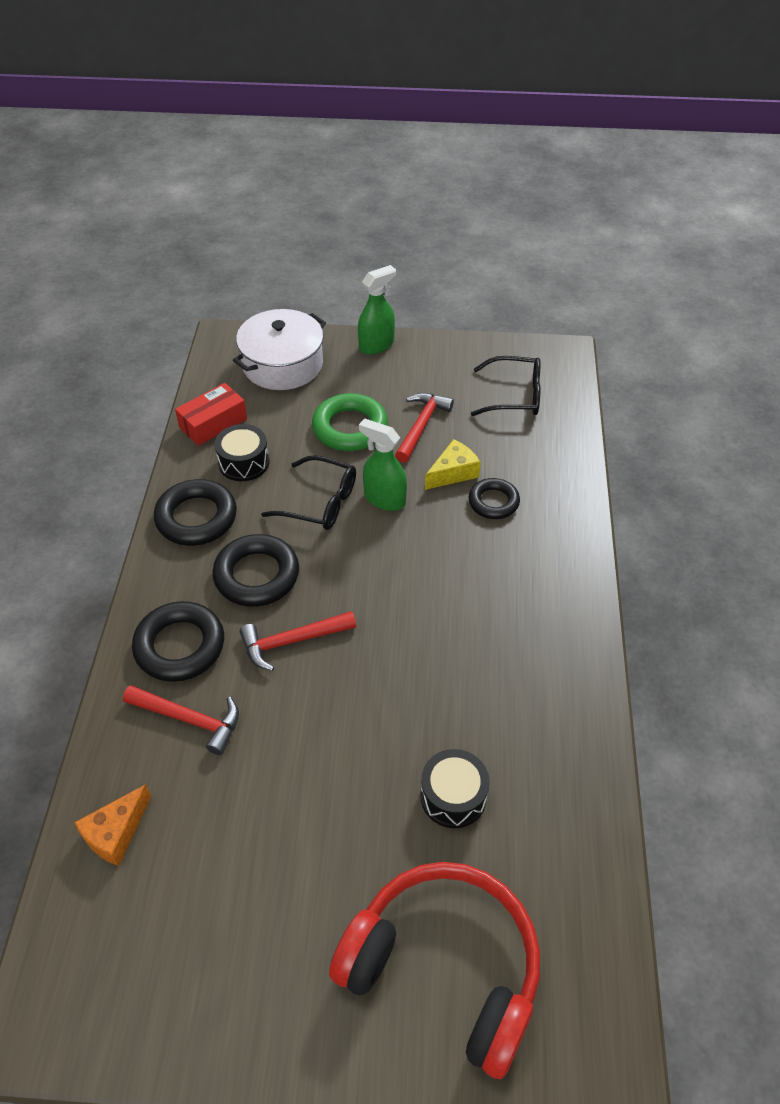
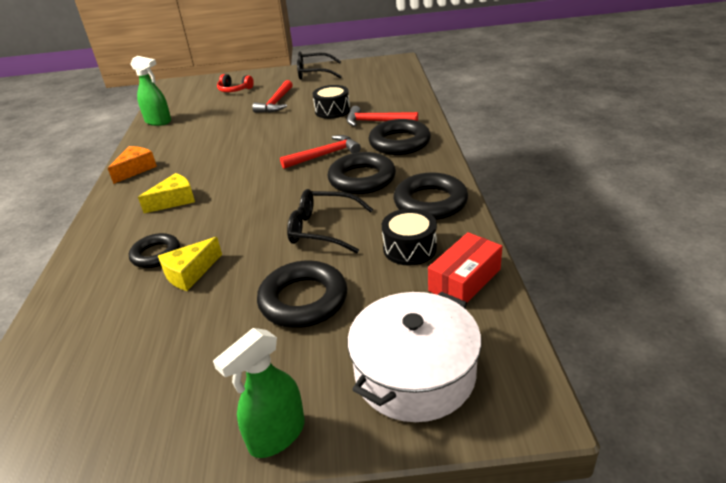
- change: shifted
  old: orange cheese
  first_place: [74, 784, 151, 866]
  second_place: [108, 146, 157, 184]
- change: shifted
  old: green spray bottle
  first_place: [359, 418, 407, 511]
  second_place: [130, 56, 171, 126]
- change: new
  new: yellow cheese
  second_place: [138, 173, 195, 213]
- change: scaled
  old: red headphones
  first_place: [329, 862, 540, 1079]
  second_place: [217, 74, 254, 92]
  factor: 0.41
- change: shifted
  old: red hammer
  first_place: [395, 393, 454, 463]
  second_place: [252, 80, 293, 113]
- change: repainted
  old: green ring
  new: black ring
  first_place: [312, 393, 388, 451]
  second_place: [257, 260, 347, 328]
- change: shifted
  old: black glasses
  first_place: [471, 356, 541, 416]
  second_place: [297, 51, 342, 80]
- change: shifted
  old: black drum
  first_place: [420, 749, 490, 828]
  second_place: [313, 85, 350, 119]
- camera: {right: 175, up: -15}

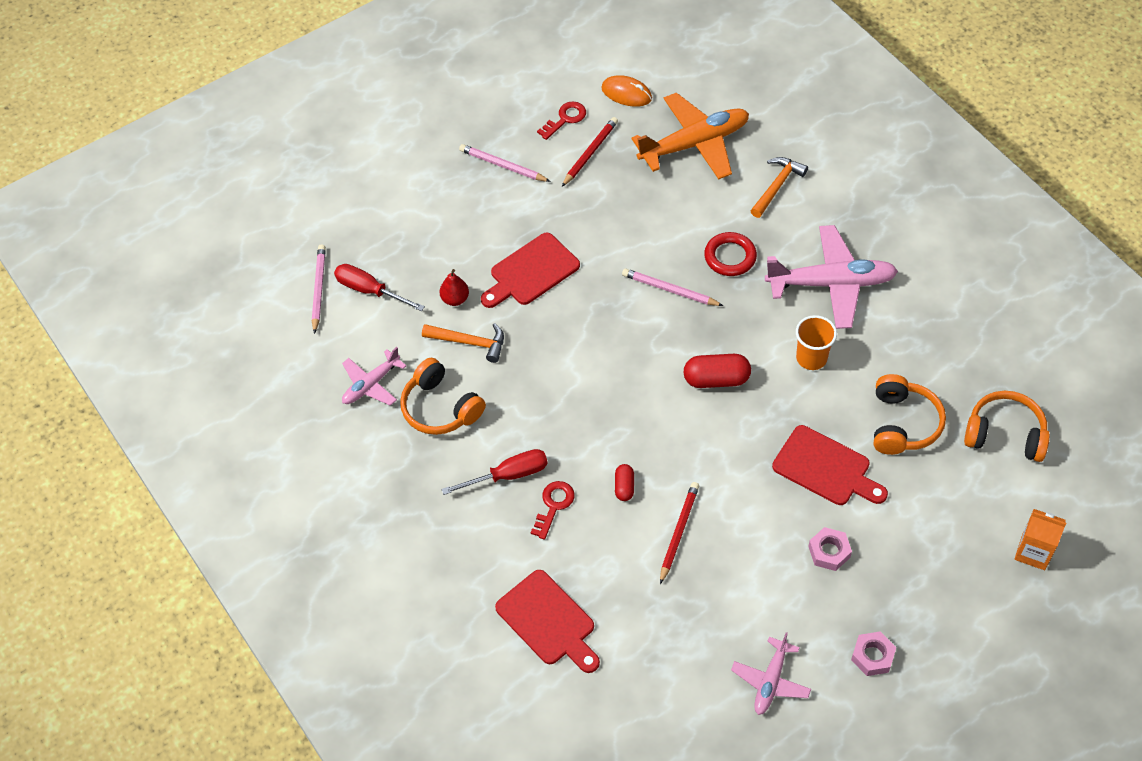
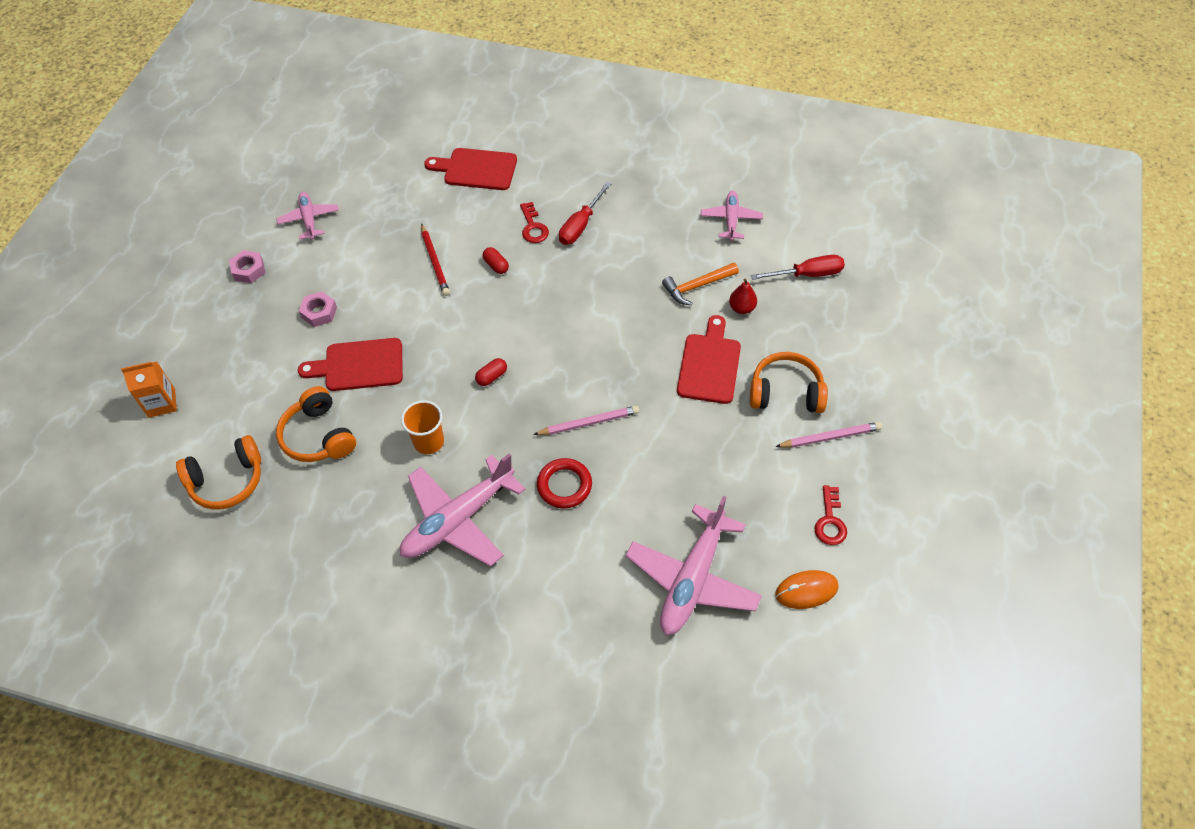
- change: scaled
  old: red capsule
  first_place: [683, 354, 751, 388]
  second_place: [475, 358, 507, 386]
  factor: 0.56
- change: repainted
  old: orange plane
  new: pink plane
  first_place: [631, 92, 749, 179]
  second_place: [626, 496, 762, 635]
- change: shifted
  old: orange headphones
  first_place: [400, 358, 486, 435]
  second_place: [750, 352, 828, 413]
- change: gone
  old: pink pencil
  first_place: [312, 244, 326, 334]
- change: gone
  old: red pencil
  first_place: [562, 117, 618, 187]
- change: gone
  old: orange hammer
  first_place: [751, 157, 808, 218]
- camera: {right: 140, up: 0}

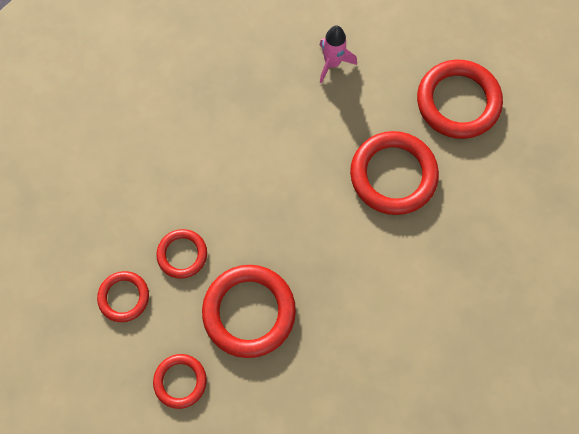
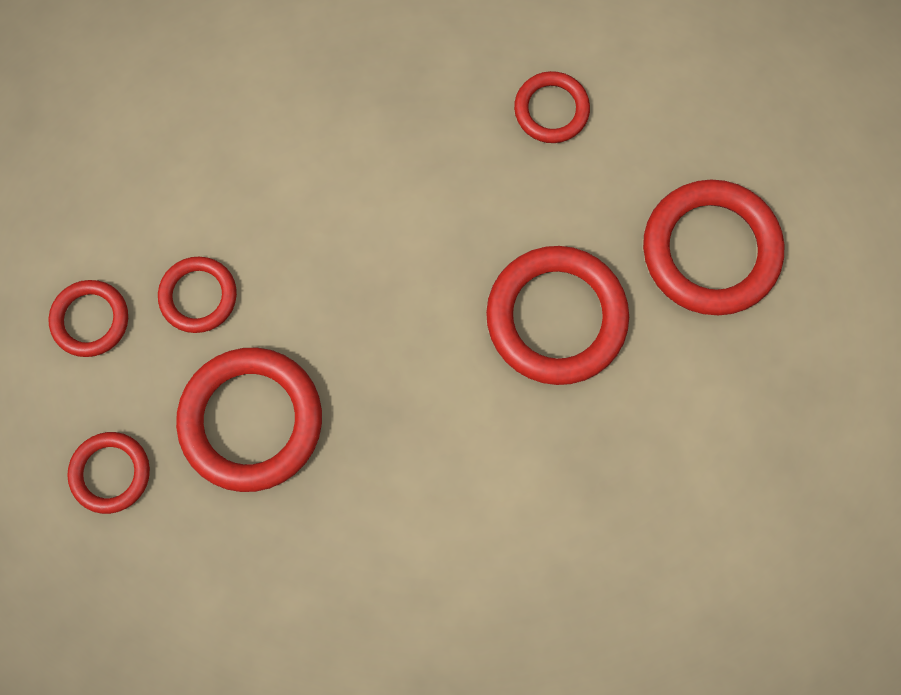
- change: swapped
  old: pink rocket
  new: red ring
  first_place: [319, 25, 357, 83]
  second_place: [514, 71, 590, 143]
- camera: {right: 25, up: 5}

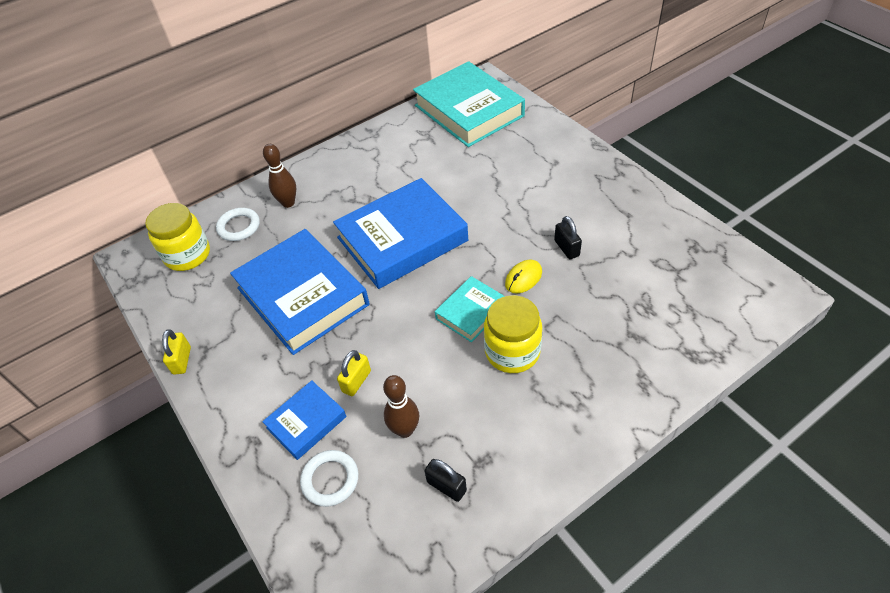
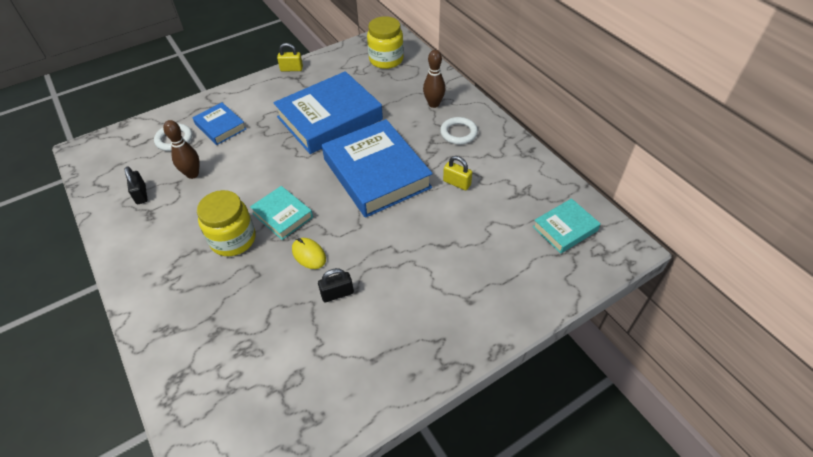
- change: rotated
  old: black padlock
  first_place: [424, 459, 467, 502]
  second_place: [125, 166, 148, 204]
  degrees: -60
- change: shifted
  old: white ring
  first_place: [216, 208, 260, 241]
  second_place: [440, 117, 478, 145]
- change: shifted
  old: yellow padlock
  first_place: [337, 350, 371, 396]
  second_place: [443, 156, 472, 190]
- change: scaled
  old: turquoise book
  first_place: [413, 61, 525, 147]
  second_place: [533, 198, 601, 253]
  factor: 0.5
- camera: {right: 90, up: 0}

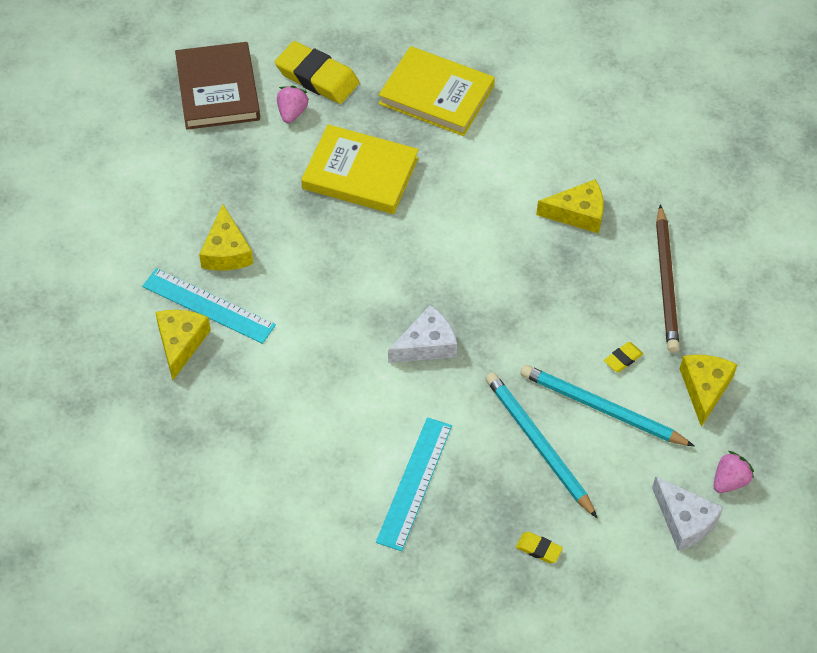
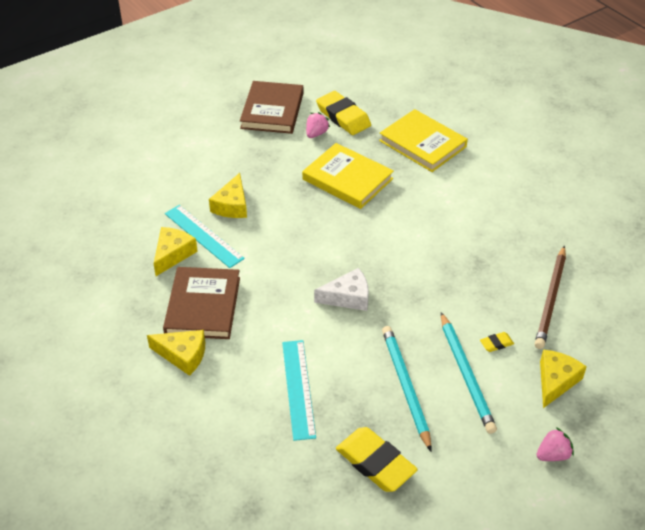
- change: shifted
  old: yellow cheese
  first_place: [536, 179, 604, 233]
  second_place: [147, 330, 205, 376]
- change: new
  new: brown book
  second_place: [163, 267, 240, 339]
- change: rotated
  old: turquoise ruler
  first_place: [376, 417, 452, 551]
  second_place: [282, 340, 316, 441]
  degrees: -45
- change: scaled
  old: yellow eraser
  first_place: [516, 532, 563, 563]
  second_place: [336, 427, 418, 492]
  factor: 2.23
- change: rotated
  old: turquoise pencil
  first_place: [520, 365, 694, 446]
  second_place: [441, 312, 497, 434]
  degrees: -150
- change: gone
  old: white cheese
  first_place: [652, 476, 723, 551]
- camera: {right: 20, up: -10}

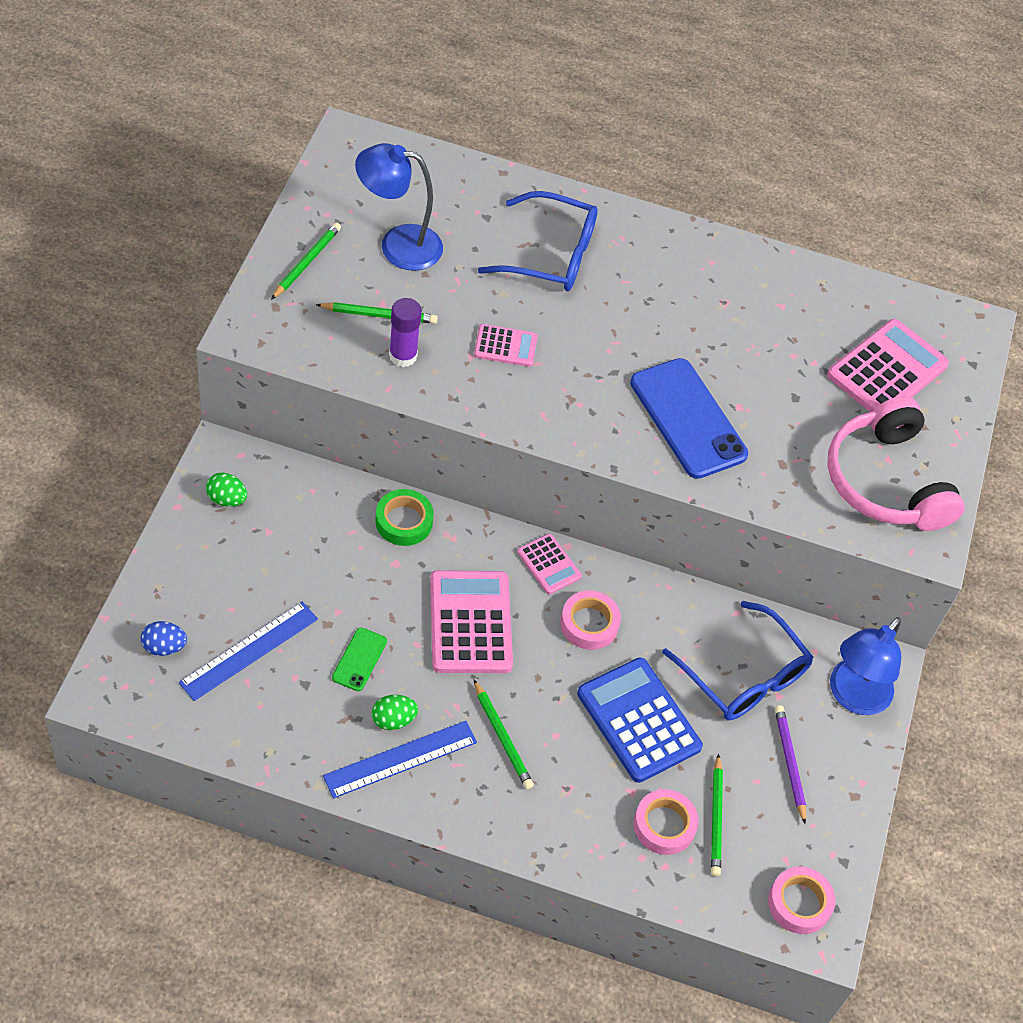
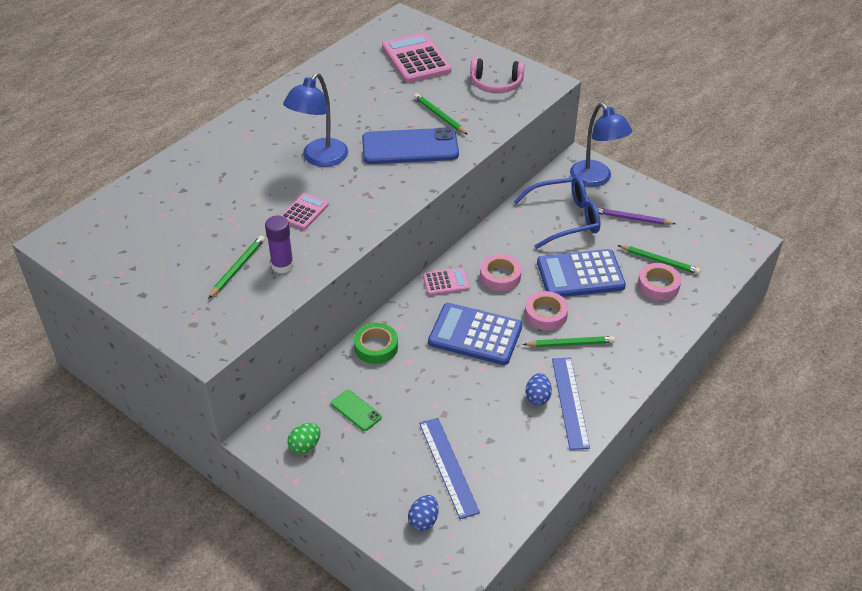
- change: shifted
  old: blue lamp
  first_place: [355, 143, 443, 271]
  second_place: [283, 73, 348, 167]
- change: shifted
  old: green phone
  first_place: [332, 627, 387, 691]
  second_place: [331, 390, 382, 431]
- change: shifted
  old: green pencil
  first_place: [271, 222, 341, 300]
  second_place: [414, 93, 468, 135]
- change: repainted
  old: pink calculator
  new: blue calculator
  first_place: [430, 570, 513, 673]
  second_place: [428, 303, 522, 365]
- change: scaled
  old: pink headphones
  first_place: [827, 396, 965, 531]
  second_place: [470, 58, 525, 93]
  factor: 0.62
- change: shifted
  old: pink tape
  first_place: [768, 866, 835, 934]
  second_place: [525, 291, 568, 330]
- change: repainted
  old: green egg
  new: blue egg
  first_place: [372, 695, 418, 730]
  second_place: [525, 373, 552, 406]
- change: gone
  old: blue glasses
  first_place: [478, 191, 598, 291]
- camera: {right: -60, up: -10}

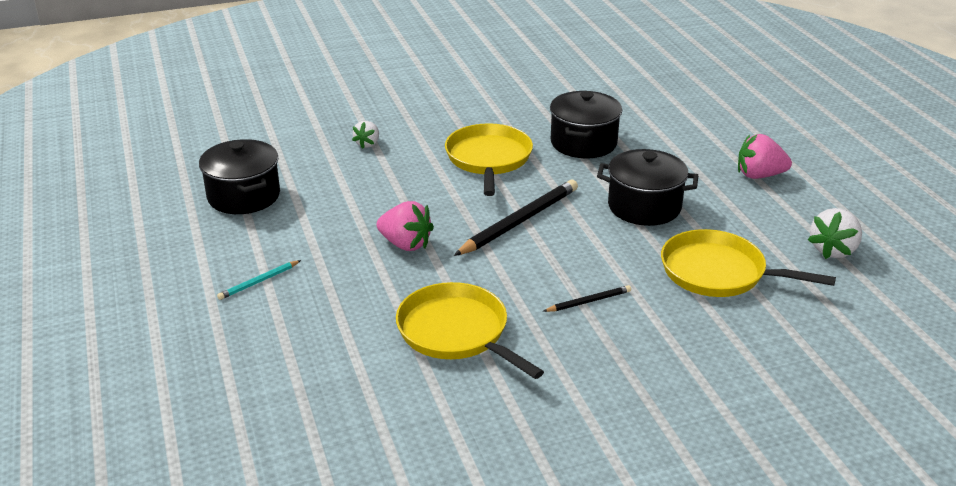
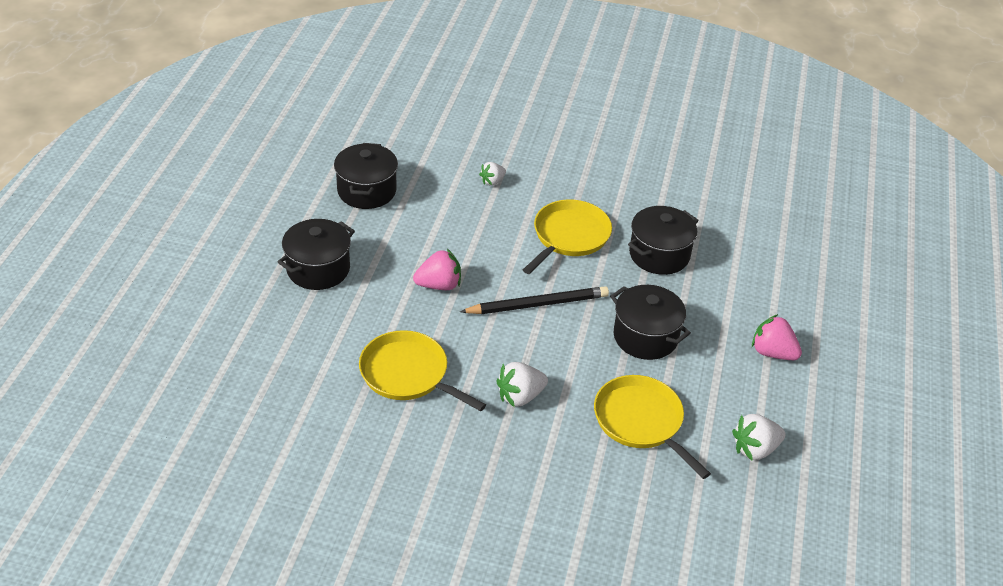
- change: swapped
  old: turquoise pencil
  new: black pot
  first_place: [217, 260, 301, 300]
  second_place: [278, 219, 355, 290]
- change: rotated
  old: yellow pan
  first_place: [396, 282, 544, 379]
  second_place: [359, 330, 486, 411]
  degrees: -45
- change: rotated
  old: pink strawberry
  first_place: [376, 201, 434, 251]
  second_place: [413, 249, 461, 290]
  degrees: -75
- change: swapped
  old: black pencil
  new: white strawberry
  first_place: [544, 285, 631, 312]
  second_place: [496, 362, 548, 407]
- camera: {right: 30, up: 10}

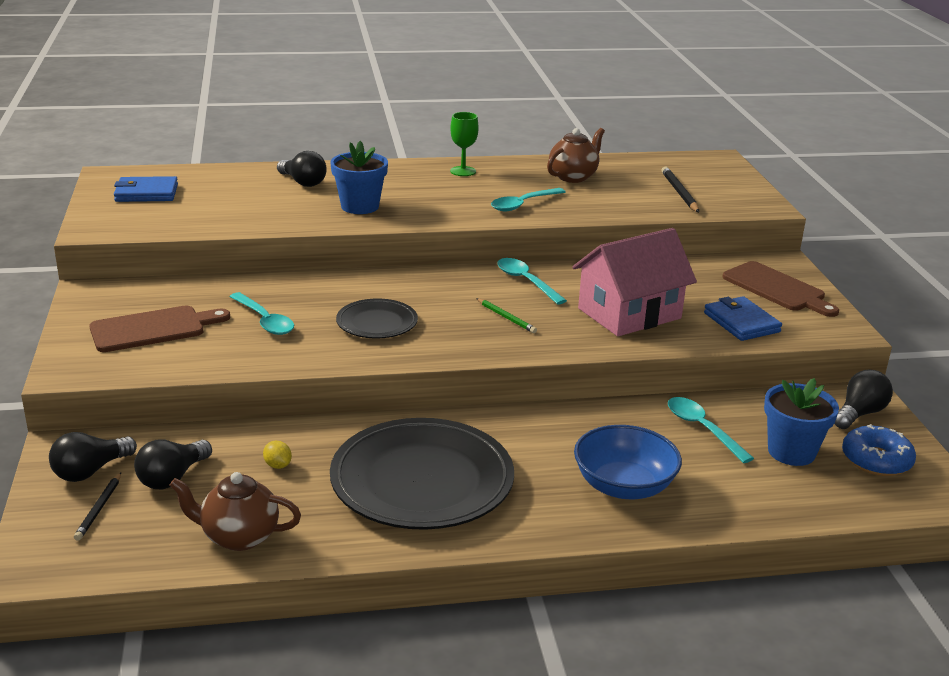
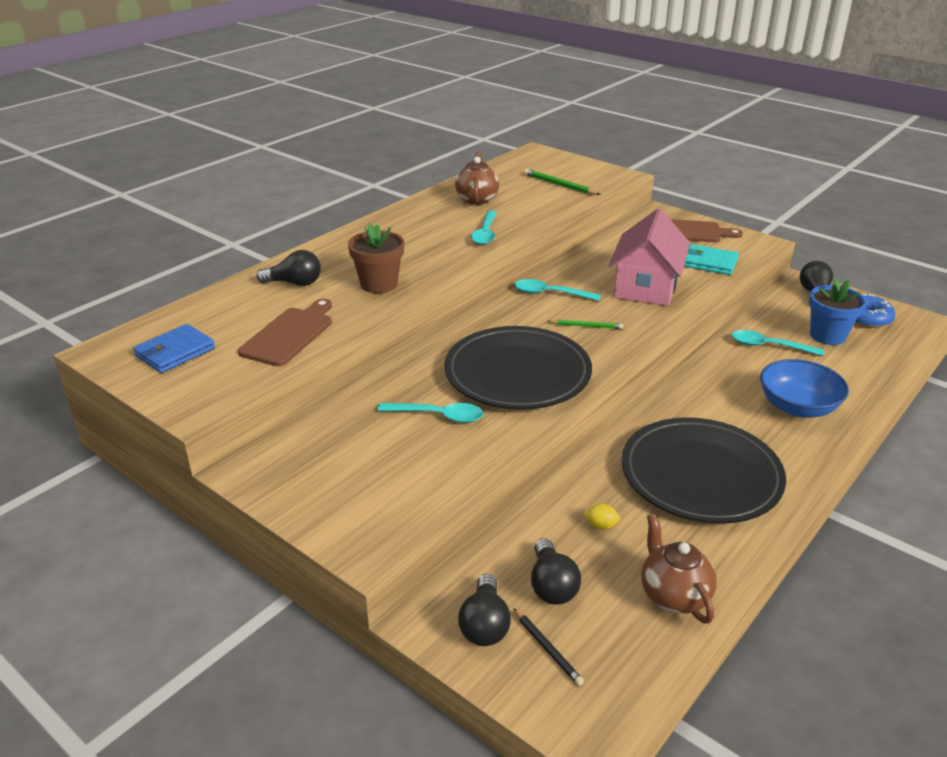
- change: shifted
  old: brown cutting board
  first_place: [90, 305, 230, 352]
  second_place: [238, 299, 332, 366]
- change: repainted
  old: blue flower pot
  new: brown flower pot
  first_place: [330, 141, 388, 214]
  second_place: [348, 223, 404, 293]
- change: scaled
  old: black plate
  first_place: [336, 298, 418, 339]
  second_place: [445, 326, 592, 410]
  factor: 1.94
- change: repainted
  old: black pencil
  new: green pencil
  first_place: [662, 167, 699, 212]
  second_place: [524, 169, 601, 195]
- change: rotated
  old: brown teapot
  first_place: [169, 472, 301, 551]
  second_place: [641, 514, 717, 624]
  degrees: 105
- change: repainted
  old: blue wallet
  new: turquoise wallet
  first_place: [704, 296, 782, 341]
  second_place: [684, 244, 739, 275]
- change: gone
  old: green goblet
  first_place: [450, 112, 479, 176]
- camera: {right: -40, up: 5}

